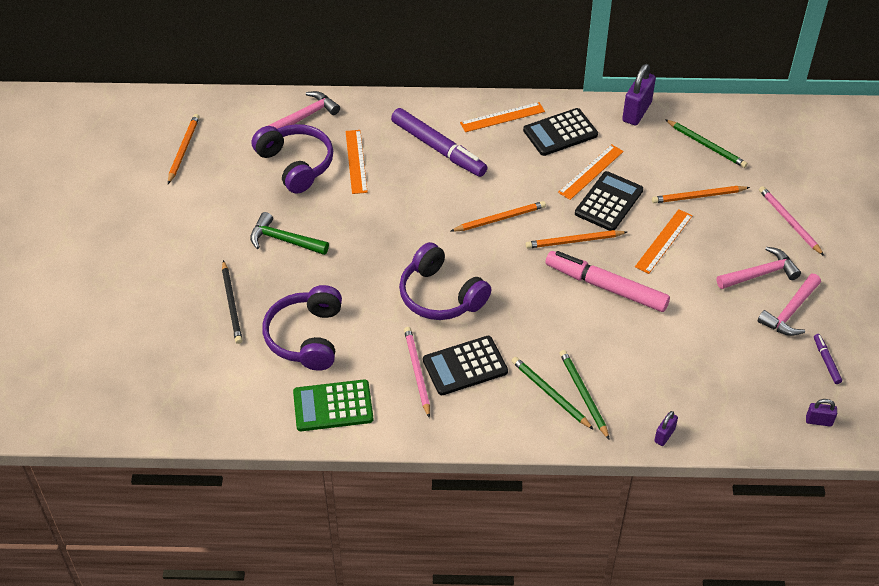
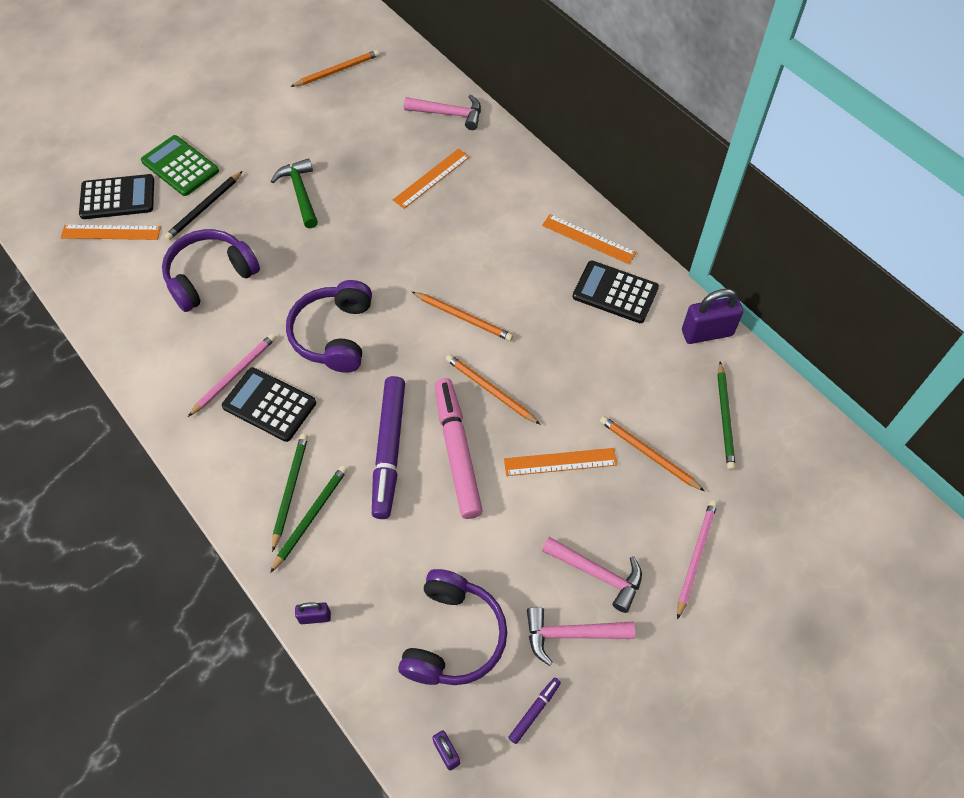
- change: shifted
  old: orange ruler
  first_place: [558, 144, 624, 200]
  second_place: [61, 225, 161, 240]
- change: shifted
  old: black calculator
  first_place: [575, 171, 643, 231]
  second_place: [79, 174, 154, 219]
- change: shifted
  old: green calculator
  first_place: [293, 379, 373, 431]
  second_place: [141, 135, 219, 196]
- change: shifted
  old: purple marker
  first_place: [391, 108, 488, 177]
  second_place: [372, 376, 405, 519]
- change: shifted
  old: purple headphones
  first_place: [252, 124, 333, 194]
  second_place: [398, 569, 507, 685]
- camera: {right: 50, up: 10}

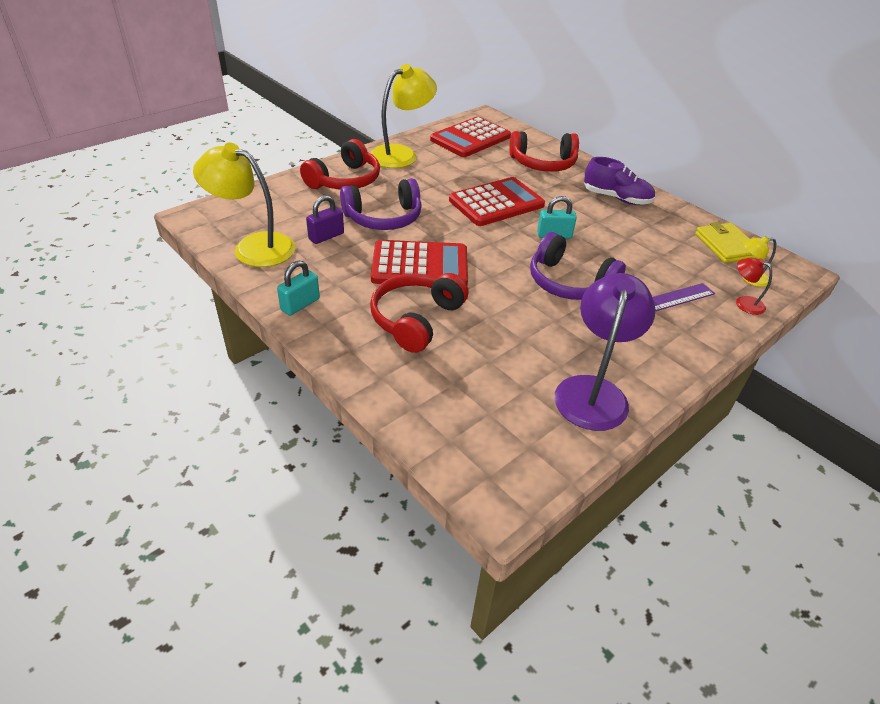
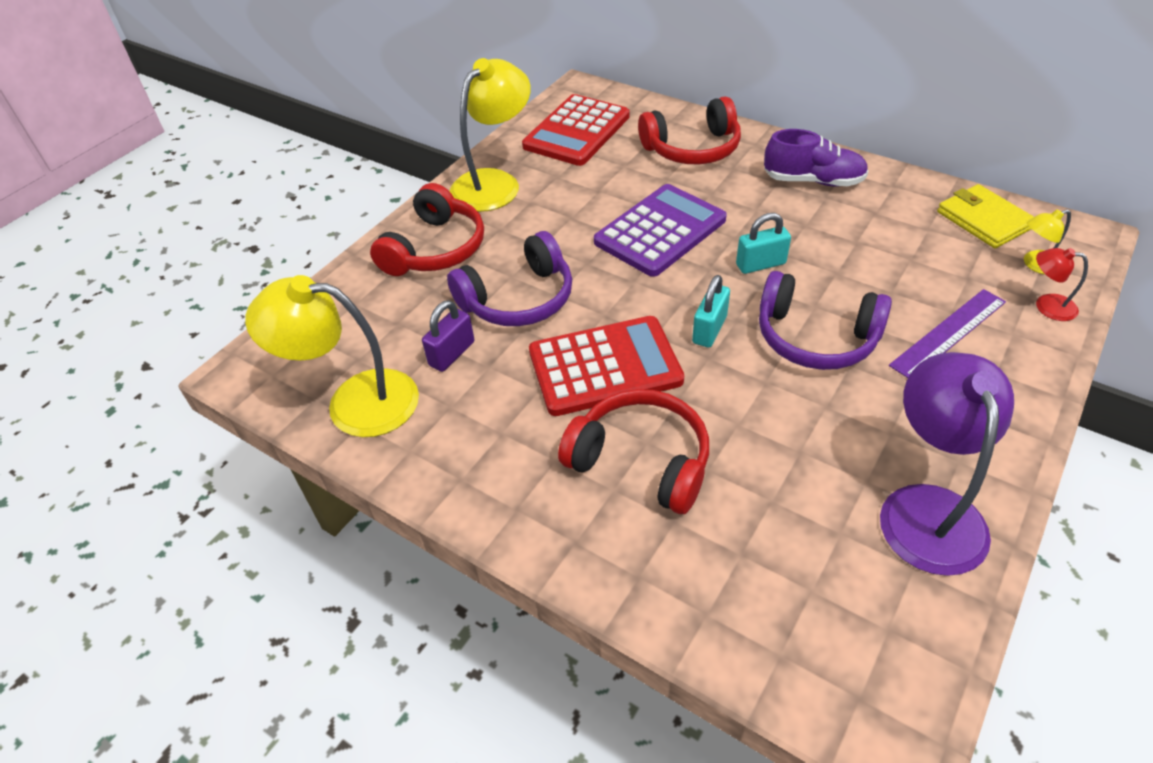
- change: rotated
  old: red headphones
  first_place: [370, 273, 468, 353]
  second_place: [558, 389, 709, 514]
  degrees: 105
- change: repainted
  old: red calculator
  new: purple calculator
  first_place: [449, 177, 545, 226]
  second_place: [594, 184, 727, 277]
- change: shifted
  old: turquoise padlock
  first_place: [277, 261, 320, 316]
  second_place: [692, 275, 730, 347]
- camera: {right: -10, up: 5}

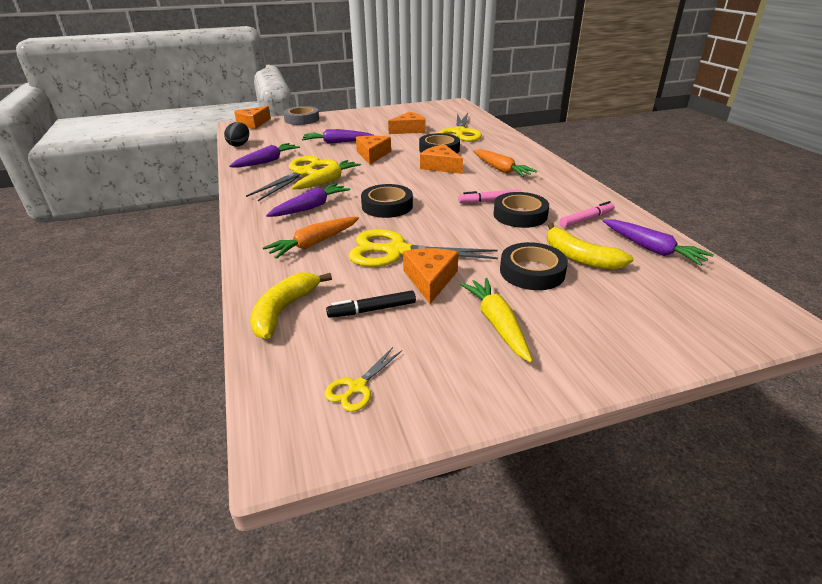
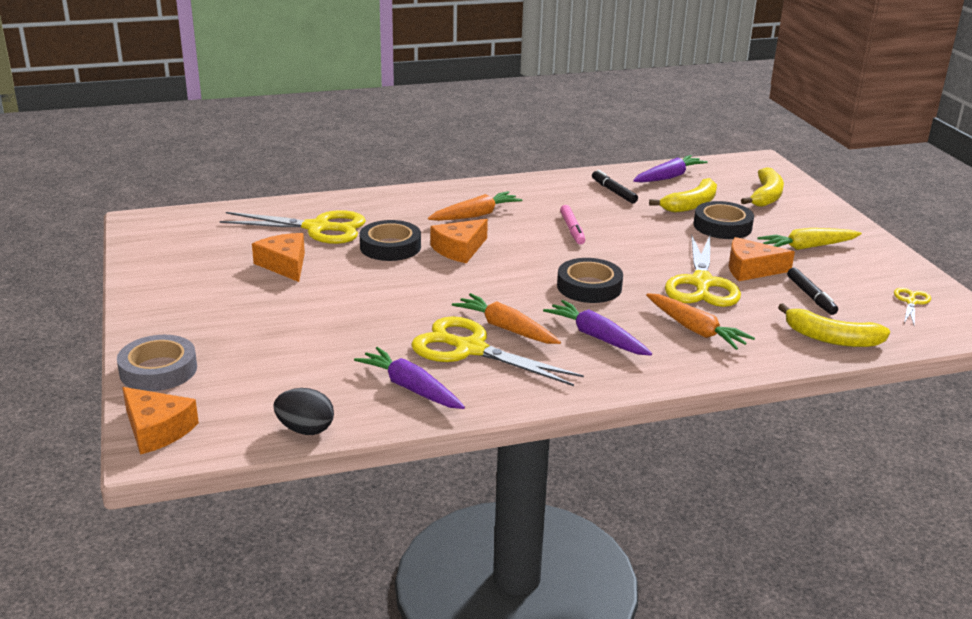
- change: repainted
  old: yellow carrot
  new: orange carrot
  first_place: [291, 160, 361, 189]
  second_place: [452, 293, 561, 344]
- change: repainted
  old: pink marker
  new: black marker
  first_place: [559, 201, 615, 228]
  second_place: [592, 170, 638, 203]
- change: new
  new: yellow banana
  second_place: [741, 167, 784, 207]
- change: rotated
  old: yellow scissors
  first_place: [325, 347, 402, 412]
  second_place: [894, 288, 931, 326]
  degrees: -105
- change: gone
  old: purple carrot
  first_place: [302, 129, 374, 144]
- change: gone
  old: orange cheese
  first_place: [356, 136, 391, 164]
- change: gone
  old: black tape
  first_place: [493, 192, 549, 228]
- camera: {right: -90, up: -5}

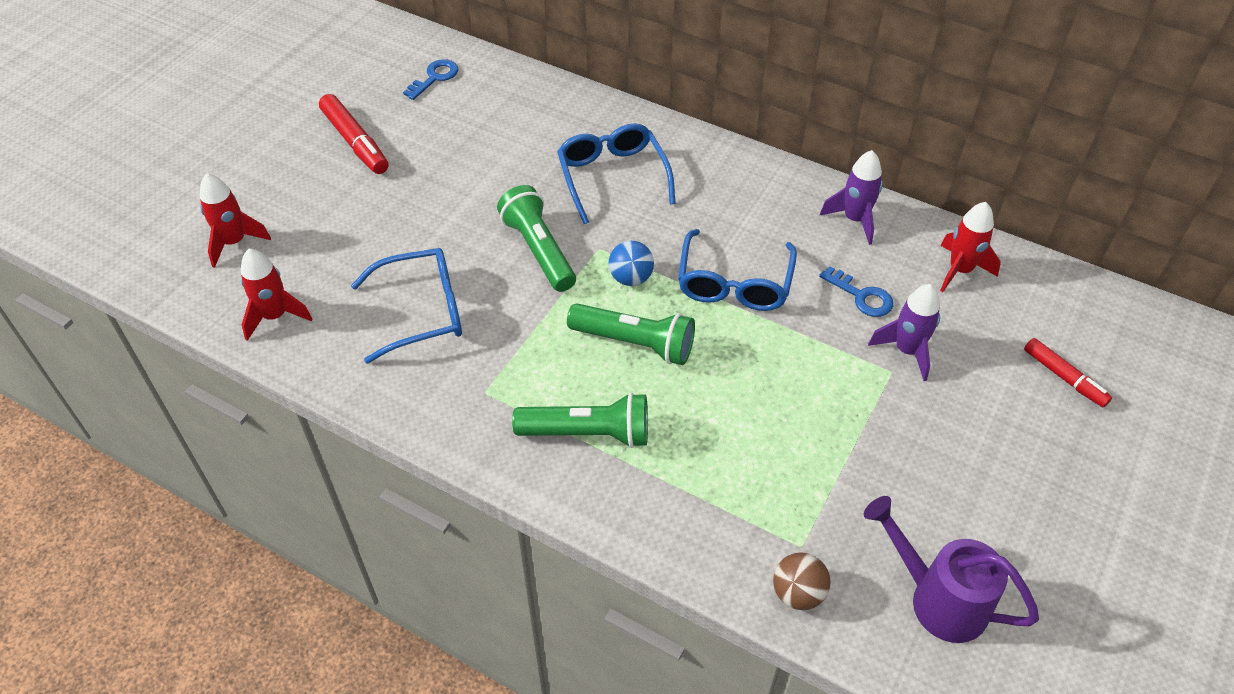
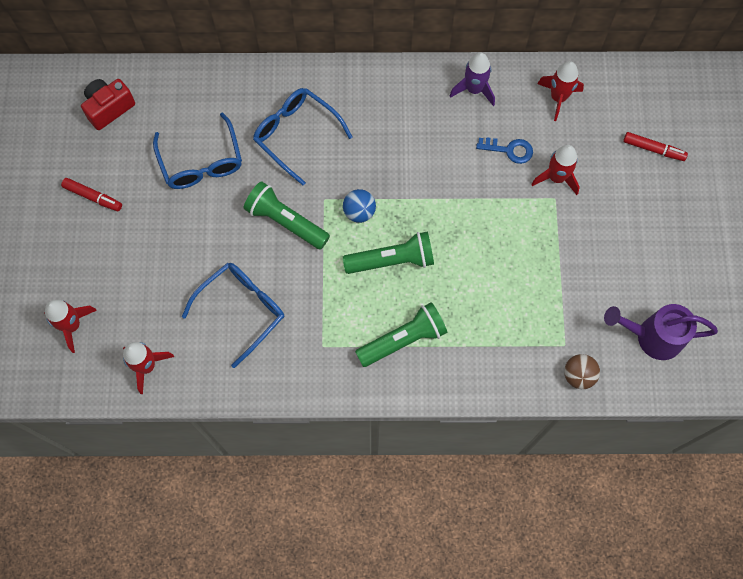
- change: scaled
  old: red marker
  first_place: [319, 94, 389, 174]
  second_place: [61, 178, 122, 211]
  factor: 0.67
- change: swapped
  old: blue key
  new: red camera
  first_place: [403, 59, 458, 100]
  second_place: [81, 79, 135, 130]
- change: shifted
  old: blue glasses
  first_place: [678, 229, 797, 311]
  second_place: [153, 112, 242, 189]
- change: repainted
  old: purple rocket
  new: red rocket
  first_place: [868, 284, 940, 381]
  second_place: [531, 145, 580, 195]
- camera: {right: -30, up: 20}

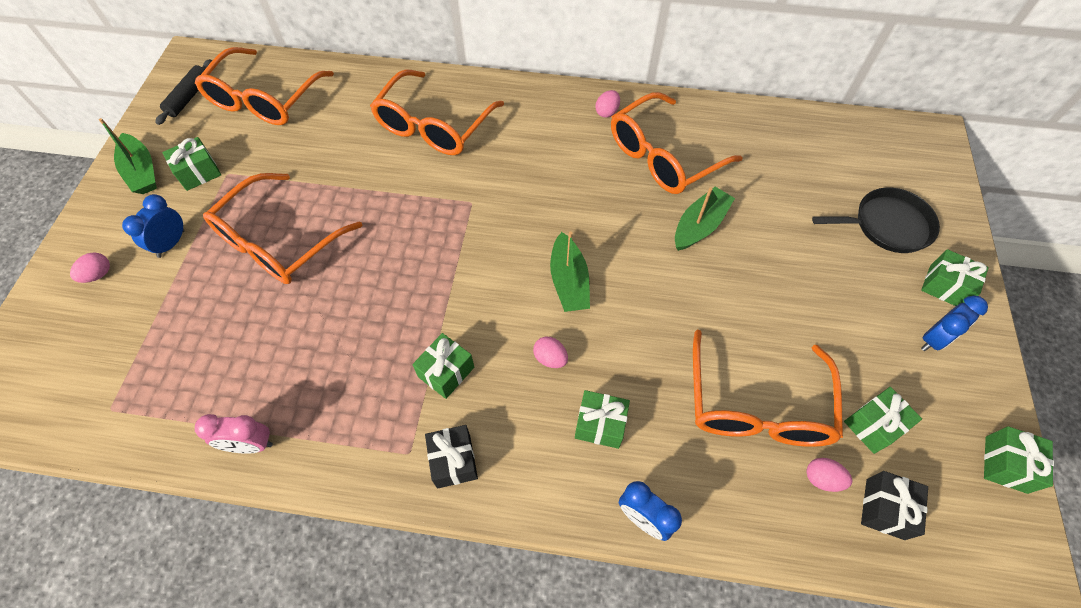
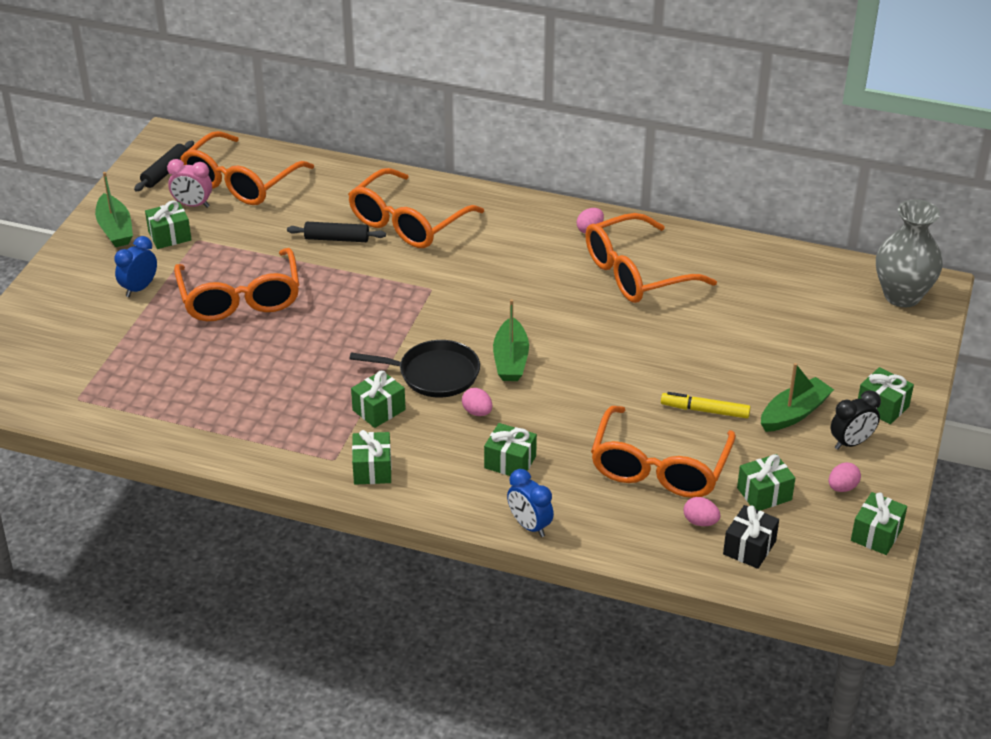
- change: shifted
  old: pink clock
  first_place: [195, 414, 273, 454]
  second_place: [167, 159, 212, 208]
- change: rotated
  old: orange glasses
  first_place: [203, 173, 363, 284]
  second_place: [174, 248, 300, 321]
  degrees: -60
- change: new
  new: black rolling pin
  second_place: [287, 222, 386, 242]
- change: shifted
  old: black pan
  first_place: [812, 188, 940, 253]
  second_place: [350, 340, 480, 398]
- change: repainted
  old: black gift
  new: green gift
  first_place: [425, 425, 478, 489]
  second_place: [352, 430, 392, 485]
- change: new
  new: yellow marker
  second_place: [661, 392, 751, 418]
- change: shifted
  old: green boat
  first_place: [675, 187, 735, 251]
  second_place: [761, 363, 834, 432]
- change: shifted
  old: pink egg
  first_place: [70, 252, 110, 283]
  second_place: [829, 462, 861, 492]
- change: repainted
  old: blue clock
  new: black clock
  first_place: [921, 295, 988, 351]
  second_place: [831, 390, 881, 450]
- change: new
  new: grey vase
  second_place: [876, 199, 943, 307]
- camera: {right: 10, up: -20}

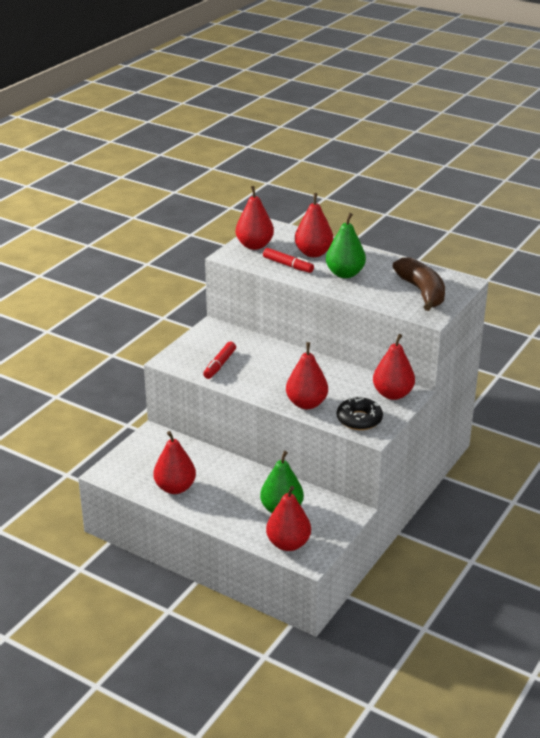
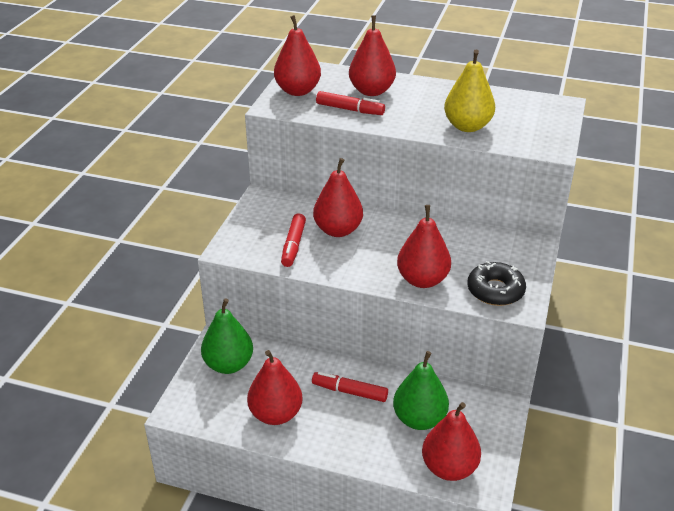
- change: shifted
  old: green pear
  first_place: [326, 213, 366, 278]
  second_place: [201, 299, 253, 374]
- change: new
  new: red marker
  second_place: [312, 372, 388, 402]
- change: shifted
  old: red pear
  first_place: [373, 334, 415, 400]
  second_place: [313, 158, 363, 237]
- change: new
  new: yellow pear
  second_place: [444, 49, 495, 132]
- change: gone
  old: brown banana
  first_place: [393, 257, 445, 311]
- camera: {right: -15, up: 5}

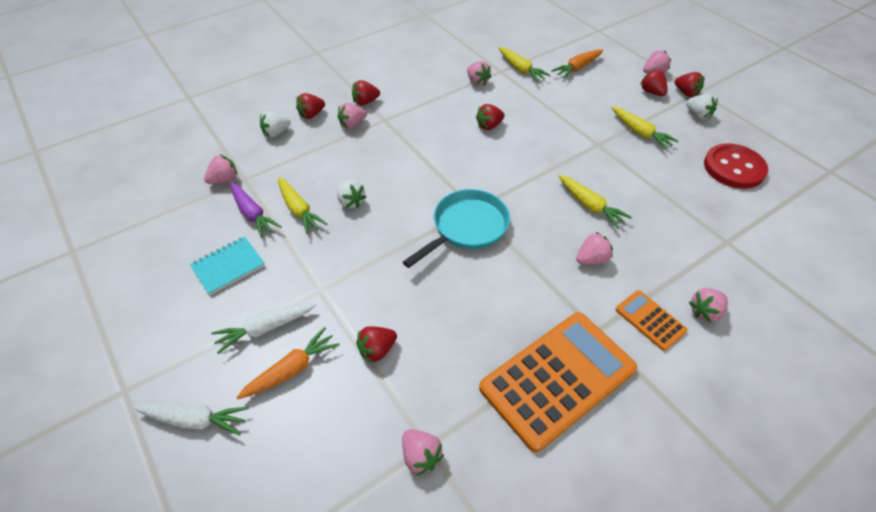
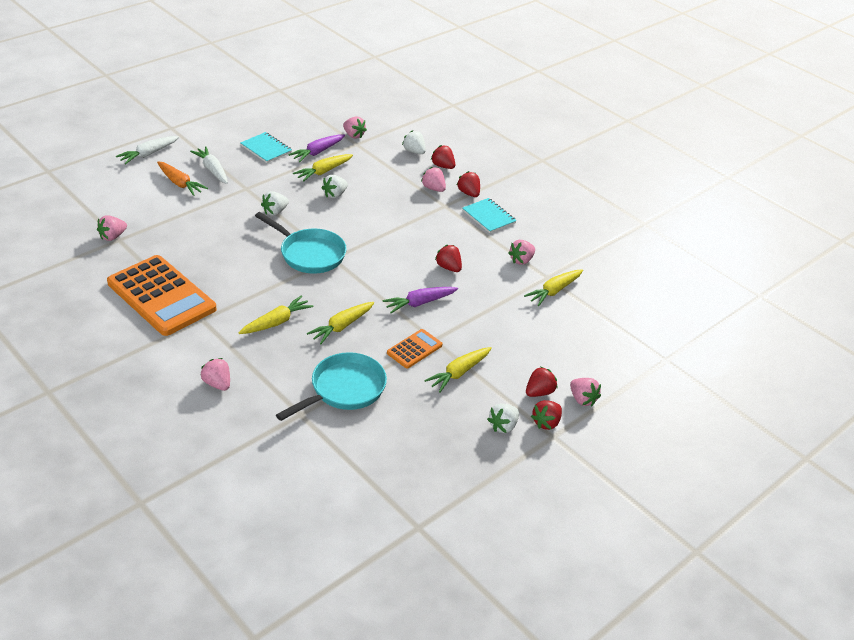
- change: rotated
  old: white carrot
  first_place: [134, 404, 249, 436]
  second_place: [116, 136, 179, 164]
  degrees: 45
- change: swapped
  old: pink strawberry
  new: yellow carrot
  first_place: [576, 232, 613, 265]
  second_place: [239, 295, 314, 334]
- change: new
  new: white strawberry
  second_place: [261, 191, 289, 216]
- change: new
  new: turquoise pan
  second_place: [276, 352, 387, 421]
- change: new
  new: purple carrot
  second_place: [382, 287, 458, 313]
- change: shifted
  old: orange calculator
  first_place: [616, 290, 687, 351]
  second_place: [387, 329, 443, 369]
- change: new
  new: turquoise notebook
  second_place: [462, 198, 517, 233]
- change: gone
  old: red strawberry
  first_place: [356, 326, 397, 363]
- change: gone
  old: orange carrot
  first_place: [551, 49, 603, 79]
- change: gone
  old: red button
  first_place: [704, 143, 768, 189]
- camera: {right: 80, up: -10}

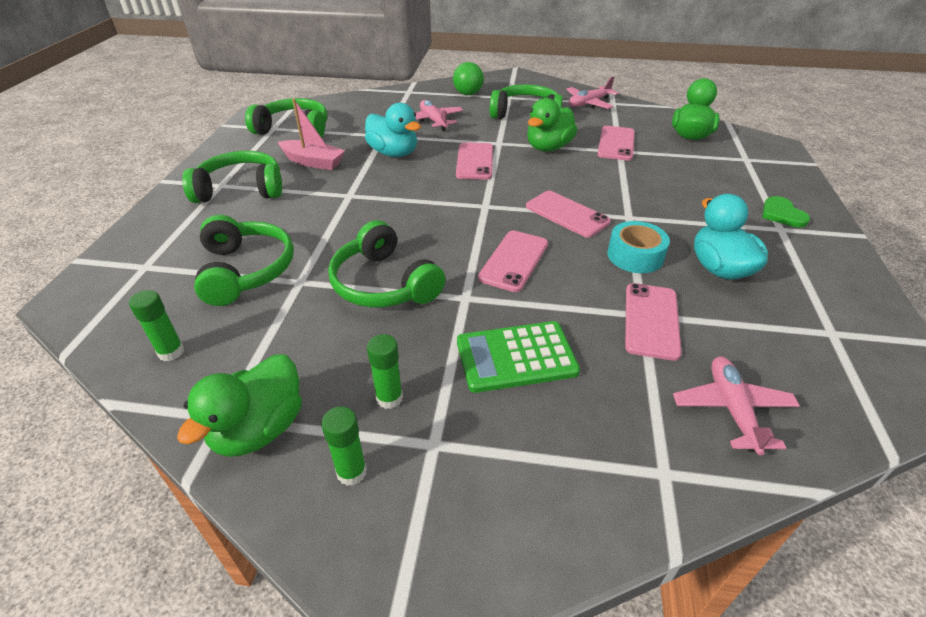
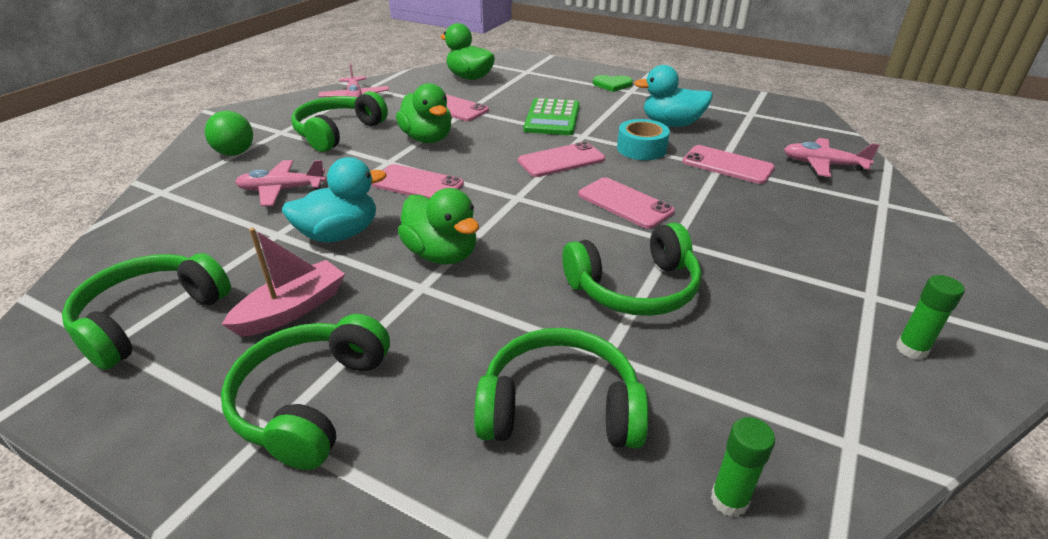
- change: shifted
  old: green duck
  first_place: [177, 354, 302, 457]
  second_place: [398, 188, 479, 264]
- change: shifted
  old: green calculator
  first_place: [457, 321, 580, 393]
  second_place: [524, 98, 580, 135]
- change: gone
  old: green glue stick
  first_place: [367, 334, 403, 409]
- camera: {right: -70, up: -5}

